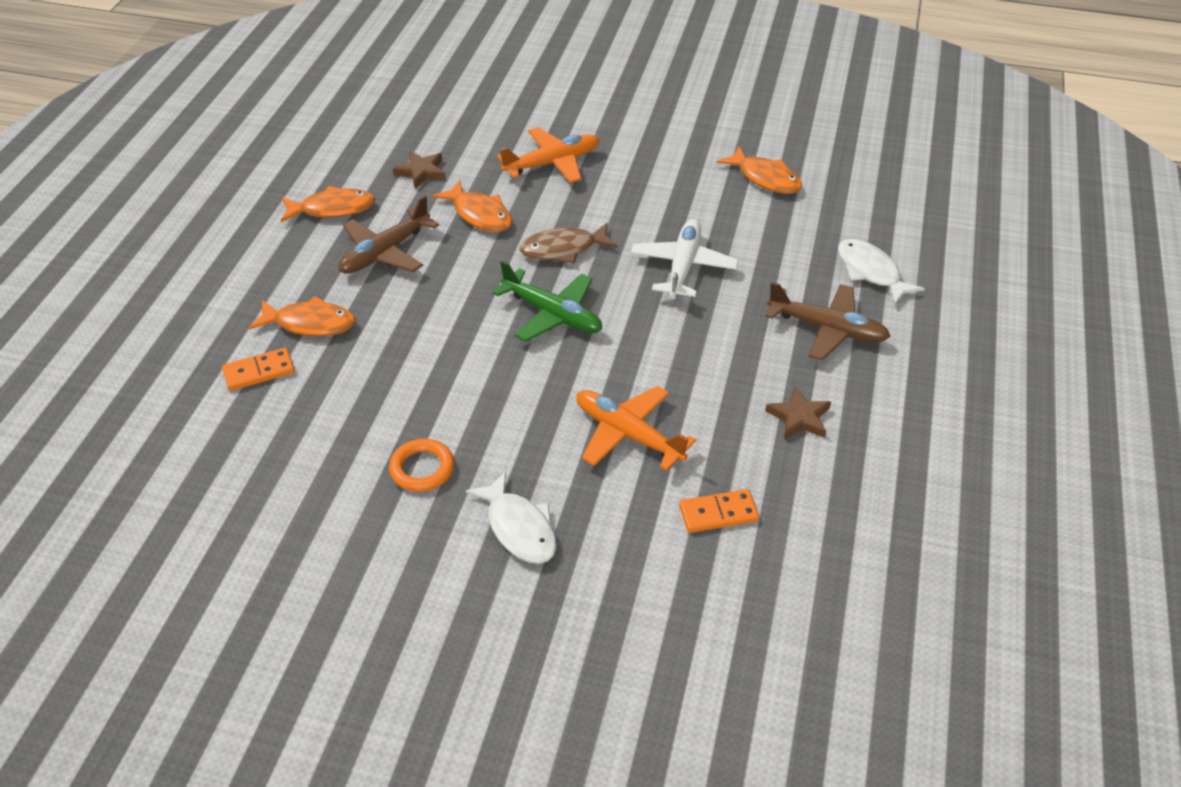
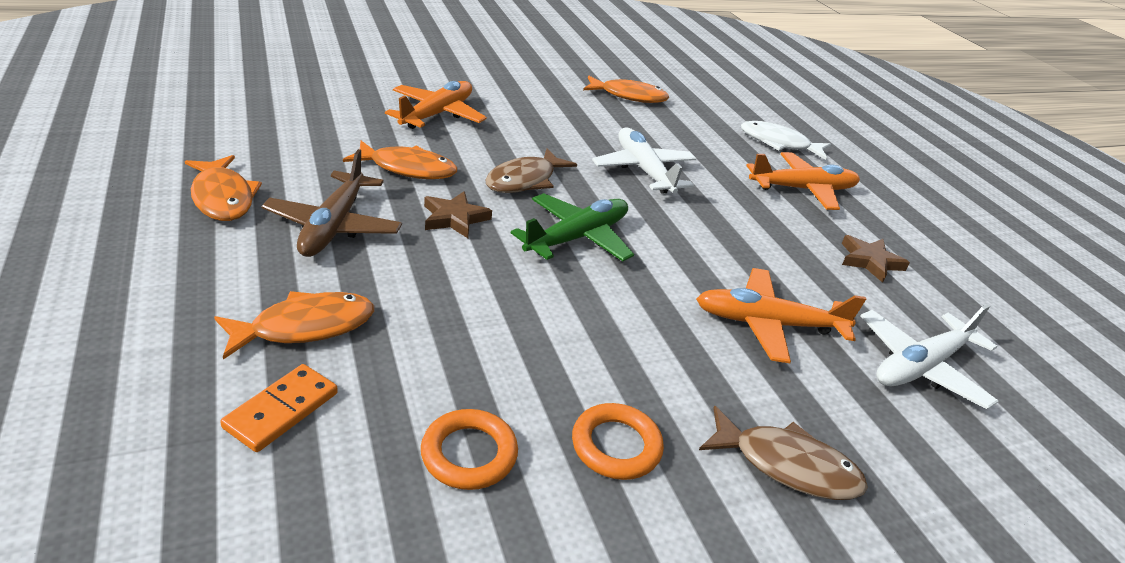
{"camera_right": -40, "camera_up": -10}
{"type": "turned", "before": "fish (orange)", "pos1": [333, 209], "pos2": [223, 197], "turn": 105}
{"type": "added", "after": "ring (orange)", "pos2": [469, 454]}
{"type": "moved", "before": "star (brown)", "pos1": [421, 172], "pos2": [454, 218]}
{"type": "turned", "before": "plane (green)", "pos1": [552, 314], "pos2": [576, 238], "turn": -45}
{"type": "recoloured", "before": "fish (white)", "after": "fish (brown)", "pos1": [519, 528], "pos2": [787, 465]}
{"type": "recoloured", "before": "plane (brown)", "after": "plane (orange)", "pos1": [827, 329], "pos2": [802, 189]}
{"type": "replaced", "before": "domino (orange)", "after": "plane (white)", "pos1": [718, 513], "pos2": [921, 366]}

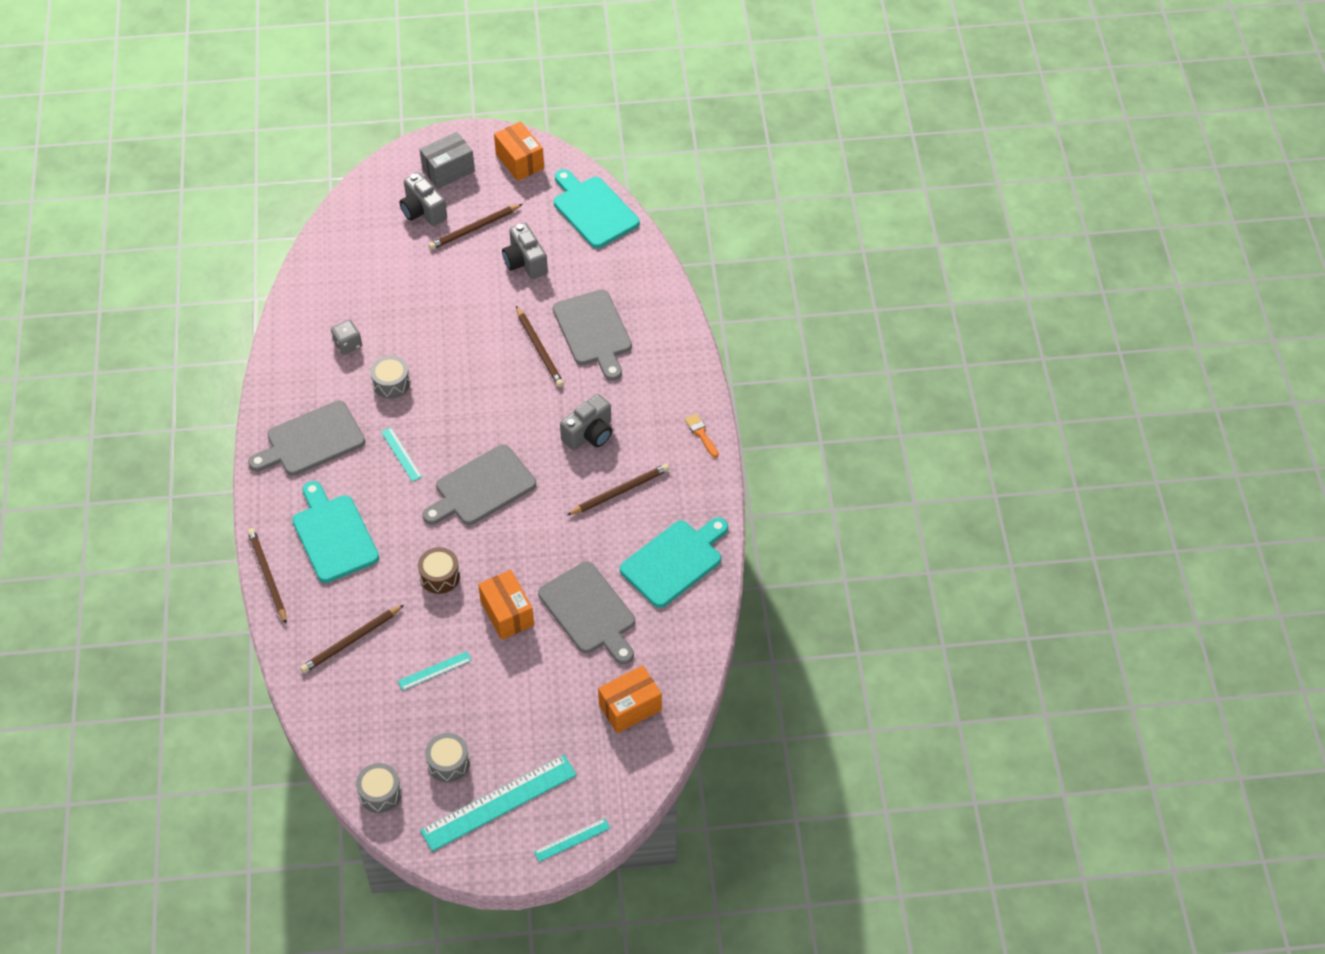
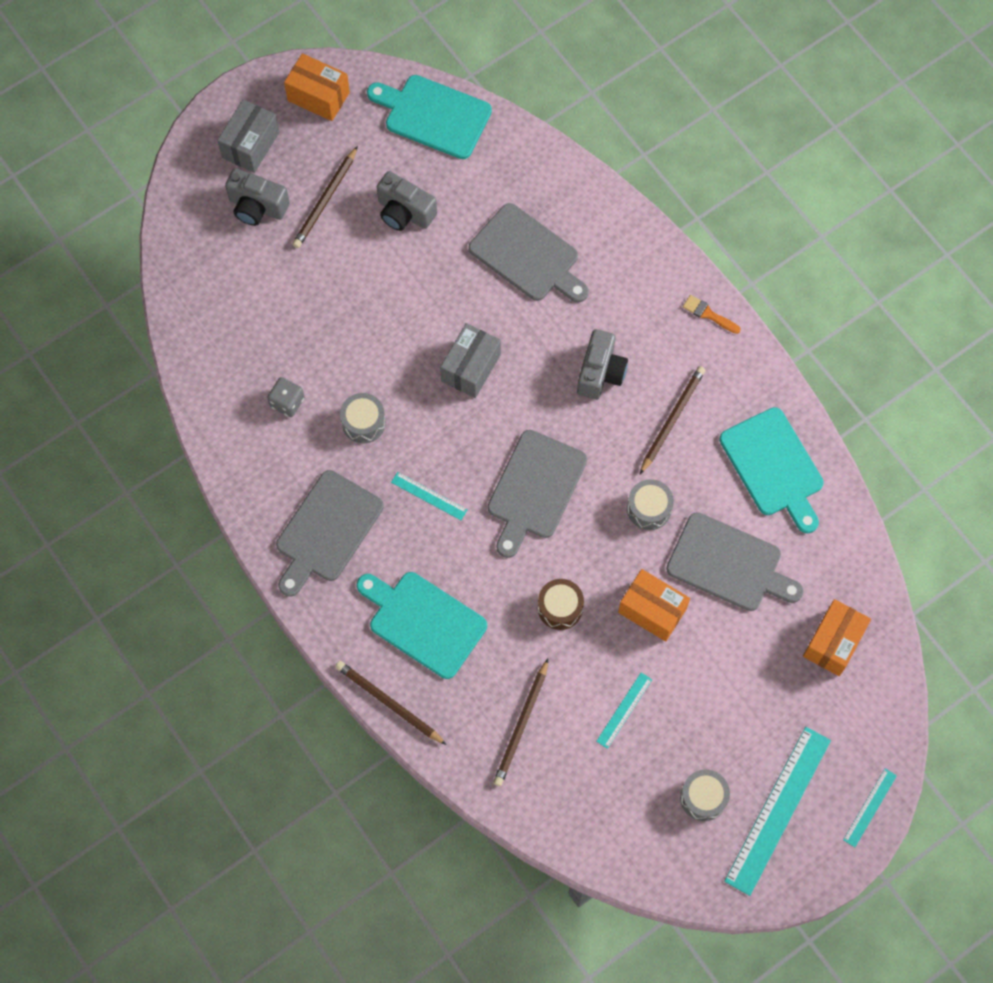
{"camera_right": -30, "camera_up": 15}
{"type": "added", "after": "box (grey)", "pos2": [471, 368]}
{"type": "moved", "before": "drum (grey)", "pos1": [380, 793], "pos2": [649, 509]}
{"type": "turned", "before": "cutting board (turquoise)", "pos1": [674, 561], "pos2": [773, 466], "turn": 135}
{"type": "removed", "before": "pencil (brown)", "pos1": [539, 349]}

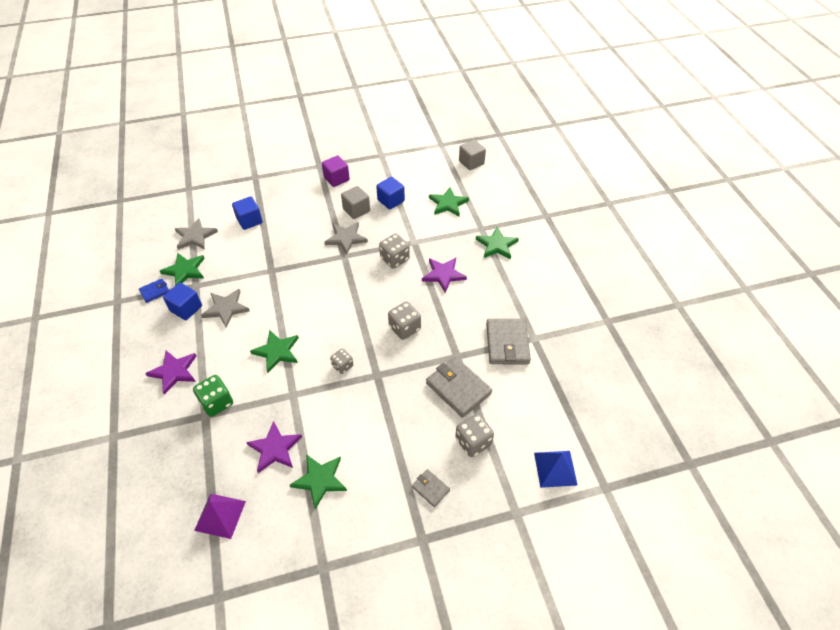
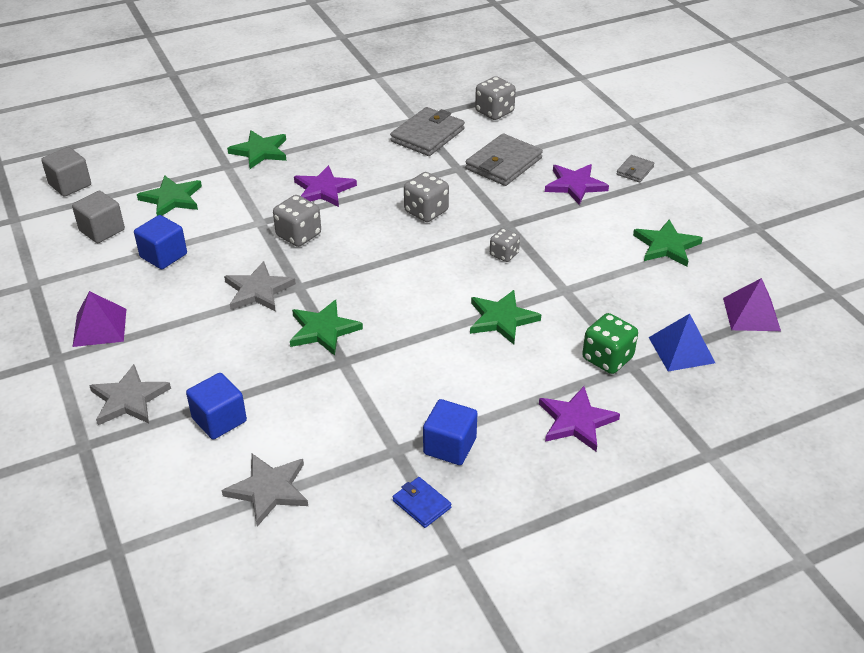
{"camera_right": -100, "camera_up": -10}
{"type": "moved", "before": "cube (grey)", "pos1": [356, 210], "pos2": [102, 230]}
{"type": "replaced", "before": "cube (purple)", "after": "pyramid (purple)", "pos1": [336, 179], "pos2": [100, 327]}
{"type": "moved", "before": "star (grey)", "pos1": [226, 308], "pos2": [129, 399]}
{"type": "moved", "before": "star (green)", "pos1": [185, 270], "pos2": [323, 330]}
{"type": "turned", "before": "wallet (grey)", "pos1": [507, 343], "pos2": [427, 135], "turn": -45}
{"type": "moved", "before": "dice (grey)", "pos1": [473, 442], "pos2": [494, 112]}
{"type": "moved", "before": "star (purple)", "pos1": [275, 449], "pos2": [575, 185]}
{"type": "moved", "before": "pyramid (blue)", "pos1": [555, 468], "pos2": [681, 350]}

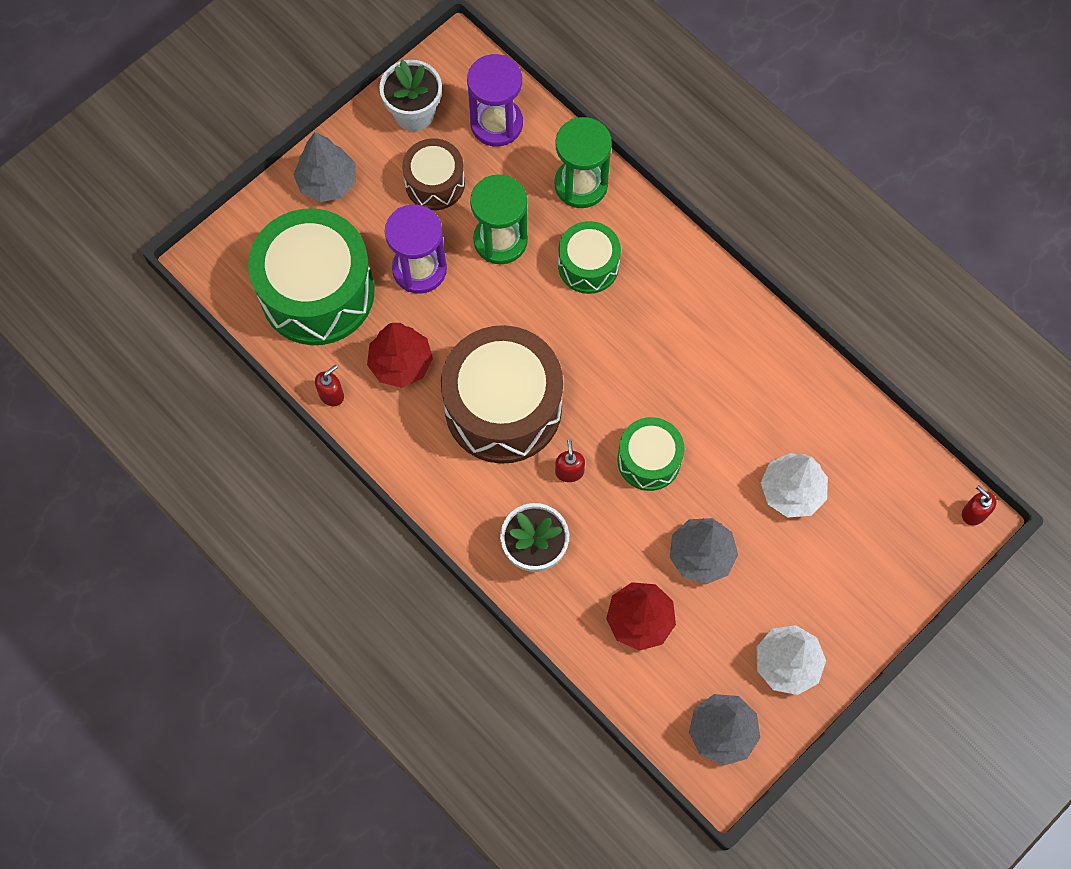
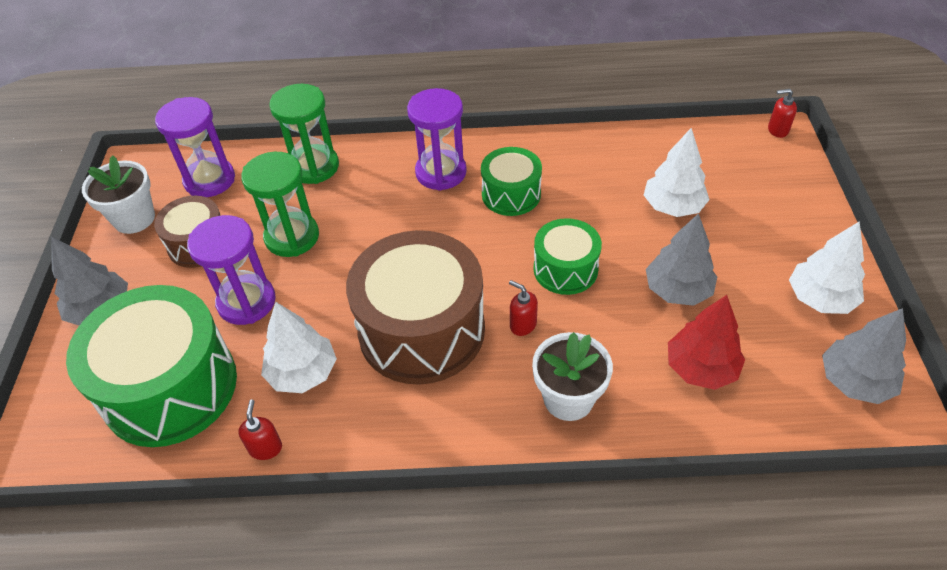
{"camera_right": -45, "camera_up": -20}
{"type": "recoloured", "before": "tree (red)", "after": "tree (white)", "pos1": [401, 363], "pos2": [303, 373]}
{"type": "added", "after": "hourglass (purple)", "pos2": [441, 172]}
{"type": "moved", "before": "drum (green)", "pos1": [588, 265], "pos2": [511, 194]}

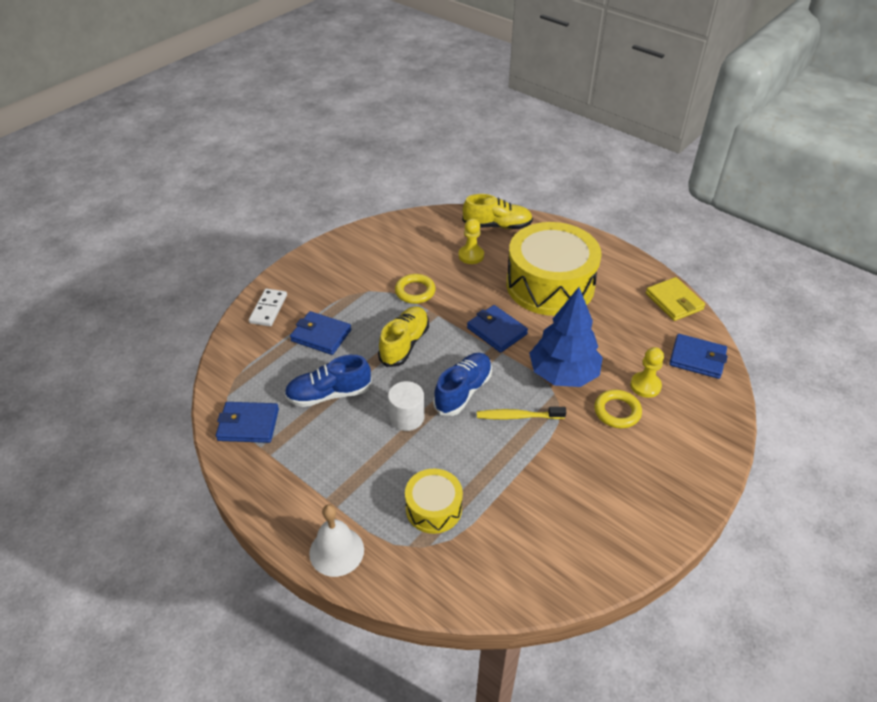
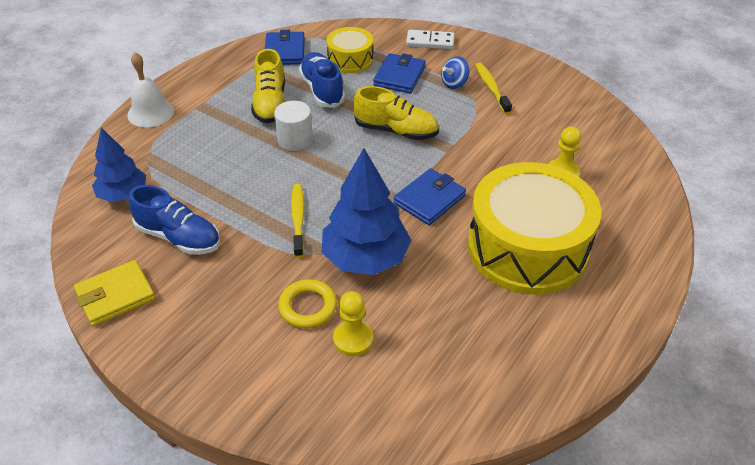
{"camera_right": 85, "camera_up": 0}
{"type": "moved", "before": "wallet (yellow)", "pos1": [674, 301], "pos2": [115, 296]}
{"type": "added", "after": "tree (blue)", "pos2": [123, 194]}
{"type": "moved", "before": "shoe (blue)", "pos1": [463, 391], "pos2": [179, 237]}
{"type": "moved", "before": "shoe (yellow)", "pos1": [497, 226], "pos2": [270, 103]}
{"type": "moved", "before": "drum (yellow)", "pos1": [433, 508], "pos2": [350, 59]}
{"type": "added", "after": "spinning top (blue)", "pos2": [454, 83]}
{"type": "added", "after": "toothbrush (yellow)", "pos2": [491, 88]}
{"type": "removed", "before": "ring (yellow)", "pos1": [415, 291]}
{"type": "removed", "before": "wallet (blue)", "pos1": [697, 359]}

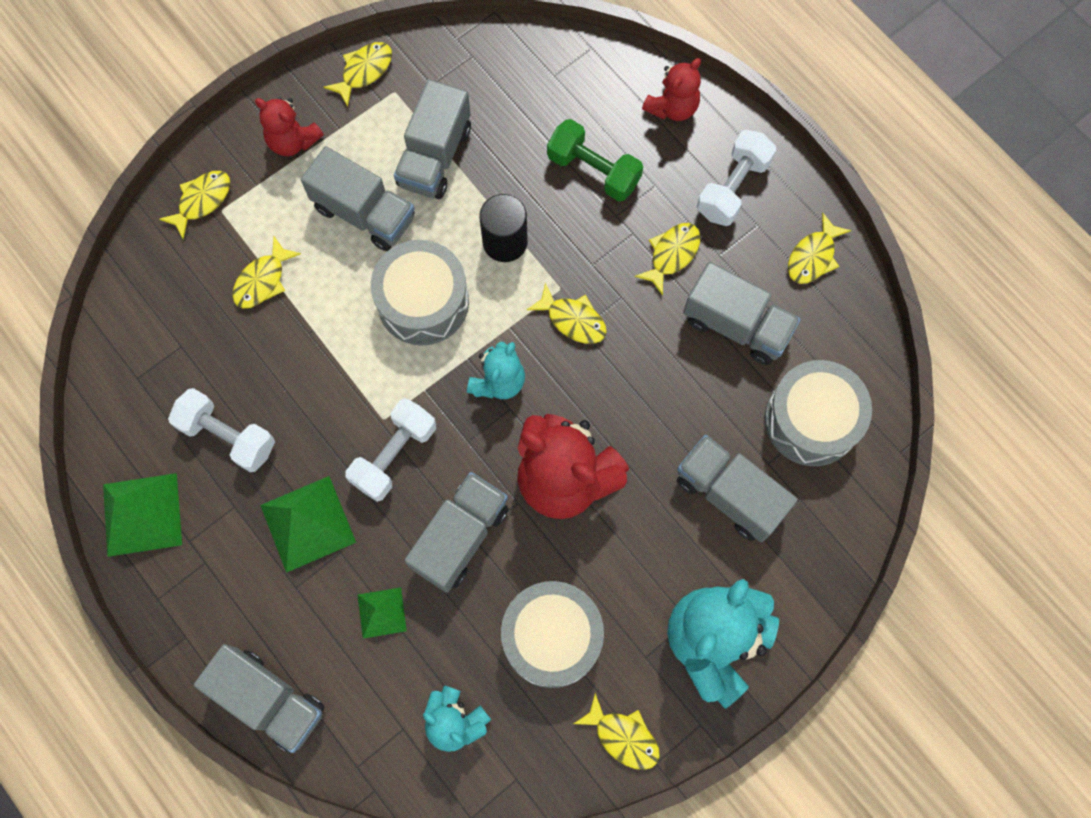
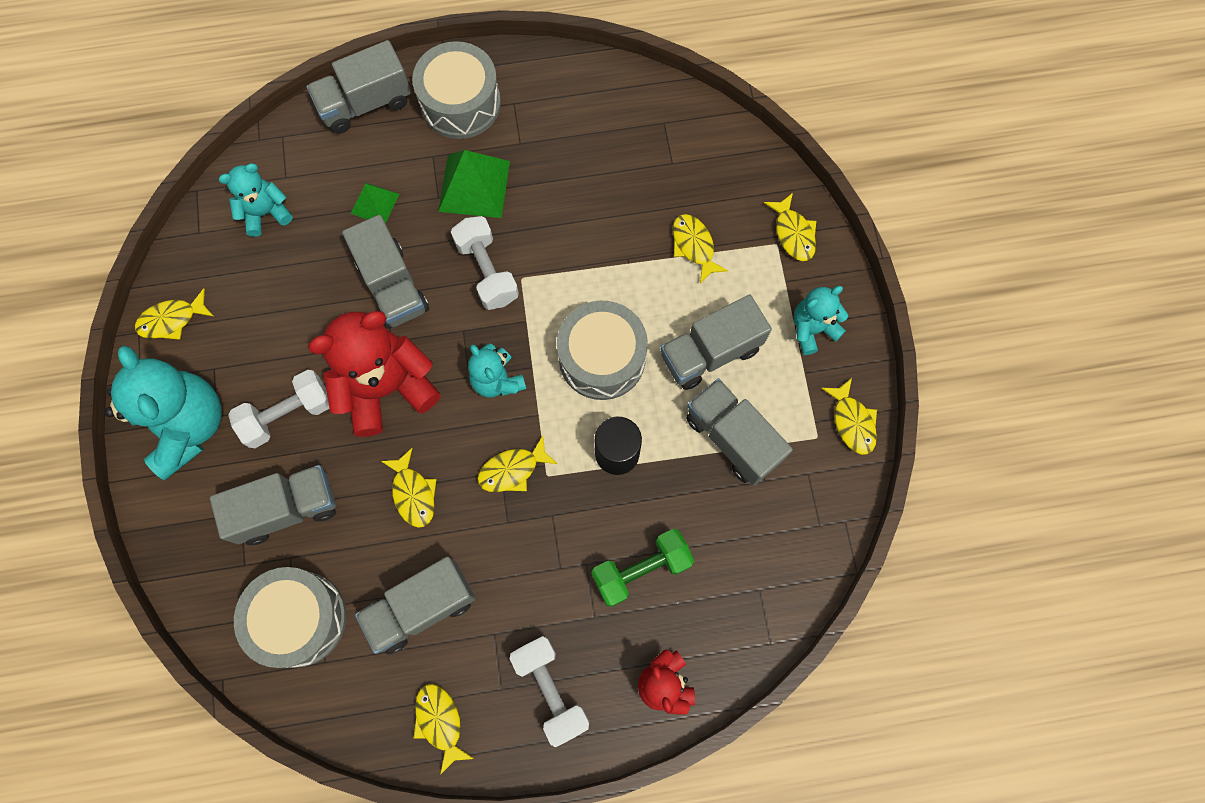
{"camera_right": 120, "camera_up": 0}
{"type": "moved", "before": "dumbbell (white)", "pos1": [227, 436], "pos2": [288, 414]}
{"type": "moved", "before": "fish (yellow)", "pos1": [672, 254], "pos2": [413, 493]}
{"type": "moved", "before": "drum (grey)", "pos1": [552, 637], "pos2": [460, 103]}
{"type": "recoloured", "before": "teddy bear (red)", "after": "teddy bear (turquoise)", "pos1": [293, 141], "pos2": [812, 329]}
{"type": "removed", "before": "pyramid (green)", "pos1": [142, 514]}

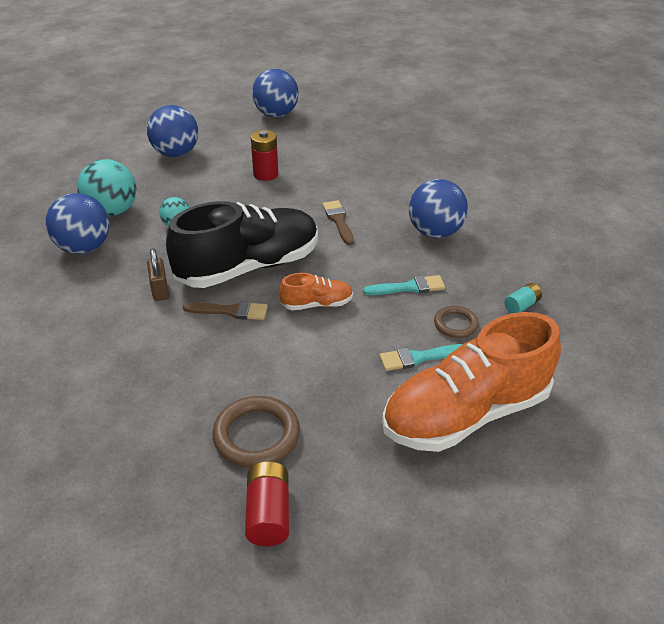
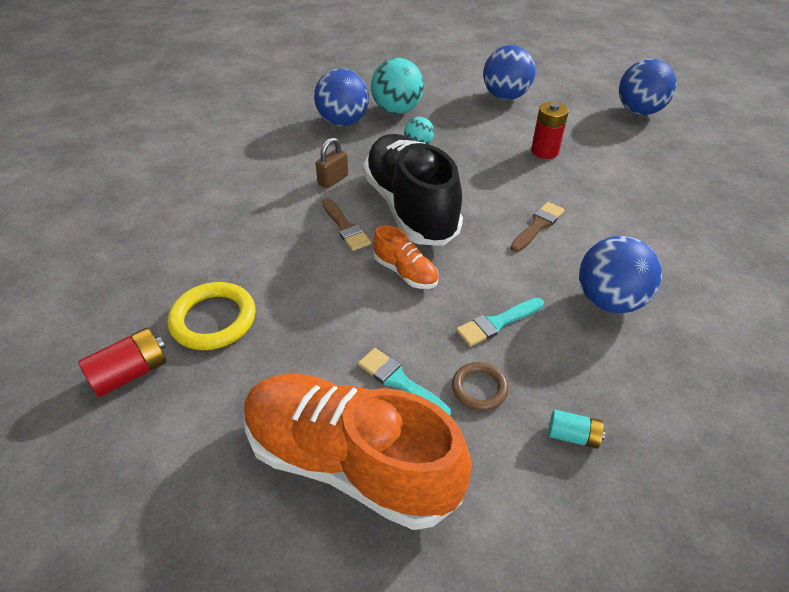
{"camera_right": 55, "camera_up": 5}
{"type": "recoloured", "before": "ring (brown)", "after": "ring (yellow)", "pos1": [256, 435], "pos2": [213, 319]}
{"type": "turned", "before": "shoe (black)", "pos1": [248, 267], "pos2": [410, 208], "turn": -135}
{"type": "turned", "before": "brush (turquoise)", "pos1": [409, 287], "pos2": [497, 323], "turn": 105}

